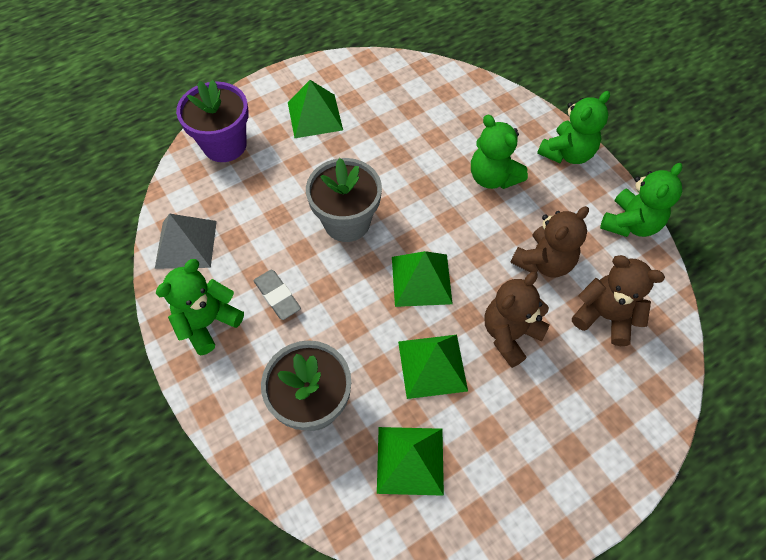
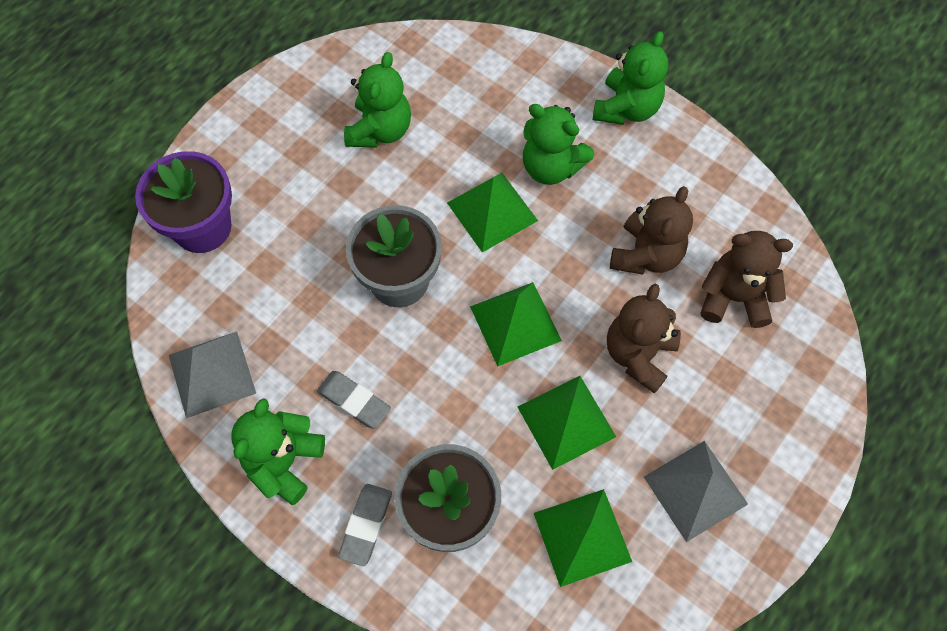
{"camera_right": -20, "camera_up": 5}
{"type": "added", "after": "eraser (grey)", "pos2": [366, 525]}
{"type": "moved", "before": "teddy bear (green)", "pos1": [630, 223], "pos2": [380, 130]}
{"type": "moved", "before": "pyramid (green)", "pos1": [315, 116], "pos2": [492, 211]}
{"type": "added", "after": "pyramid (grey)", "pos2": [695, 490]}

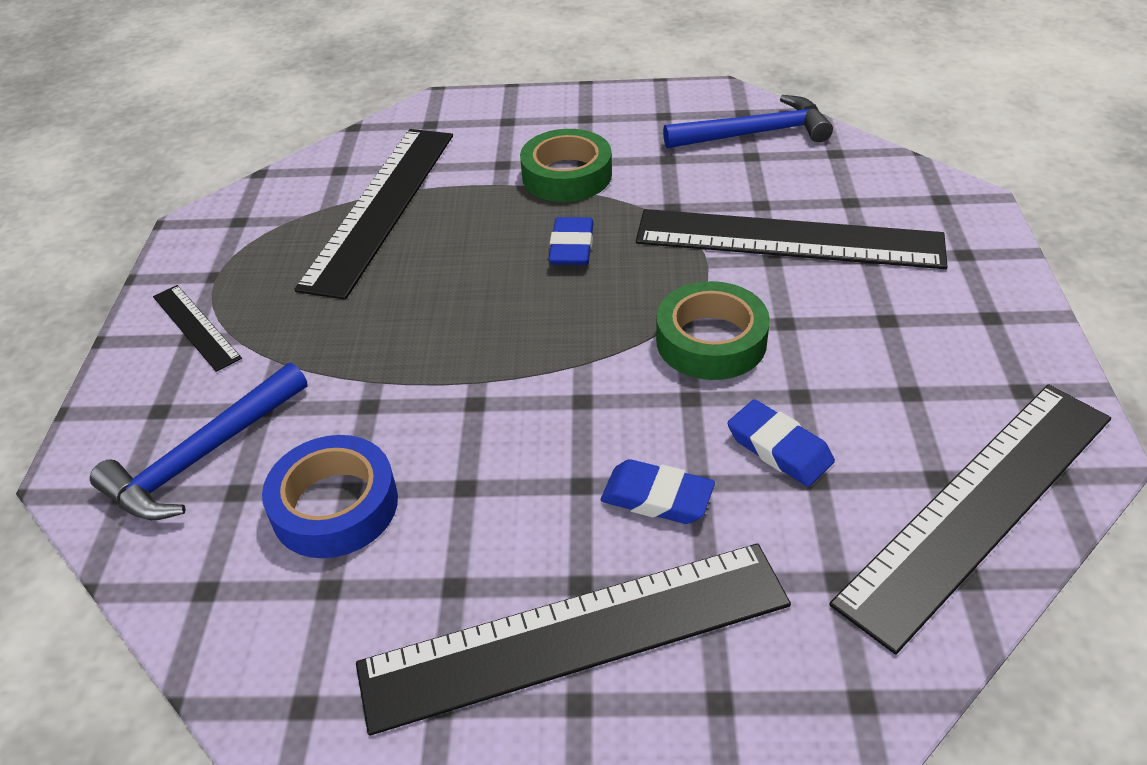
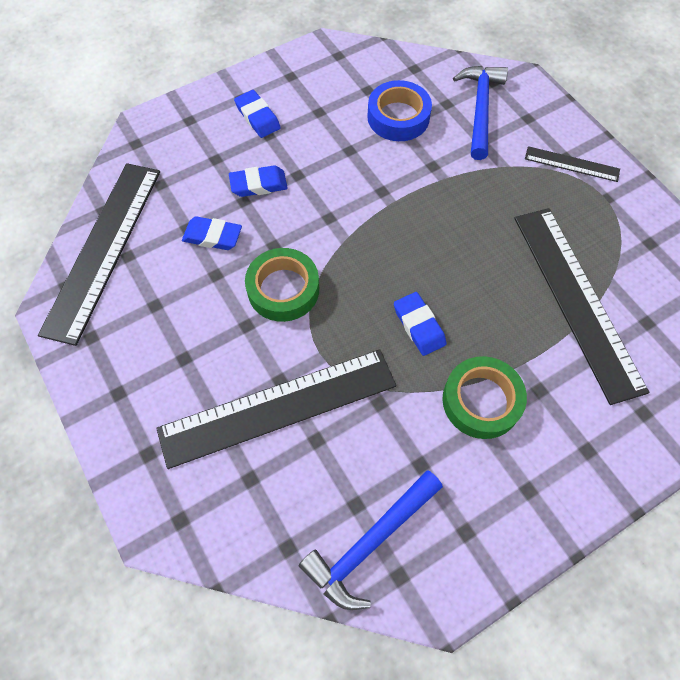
{"camera_right": 145, "camera_up": 20}
{"type": "replaced", "before": "ruler (black)", "after": "eraser (blue)", "pos1": [575, 634], "pos2": [257, 117]}

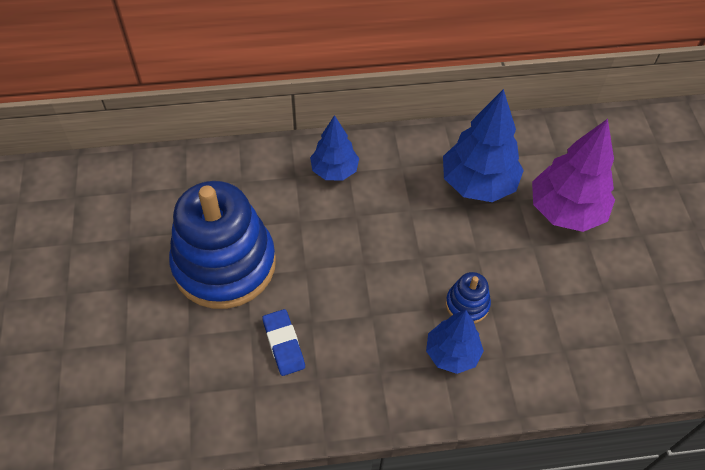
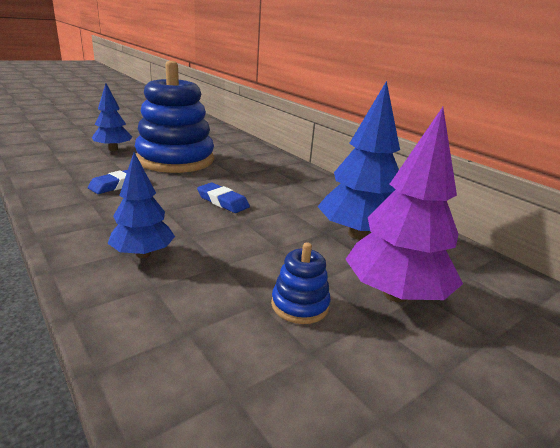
{"camera_right": 60, "camera_up": -30}
{"type": "moved", "before": "tree (blue)", "pos1": [334, 170], "pos2": [113, 149]}
{"type": "added", "after": "eraser (blue)", "pos2": [222, 201]}
{"type": "moved", "before": "stacking toy (blue)", "pos1": [467, 304], "pos2": [300, 305]}

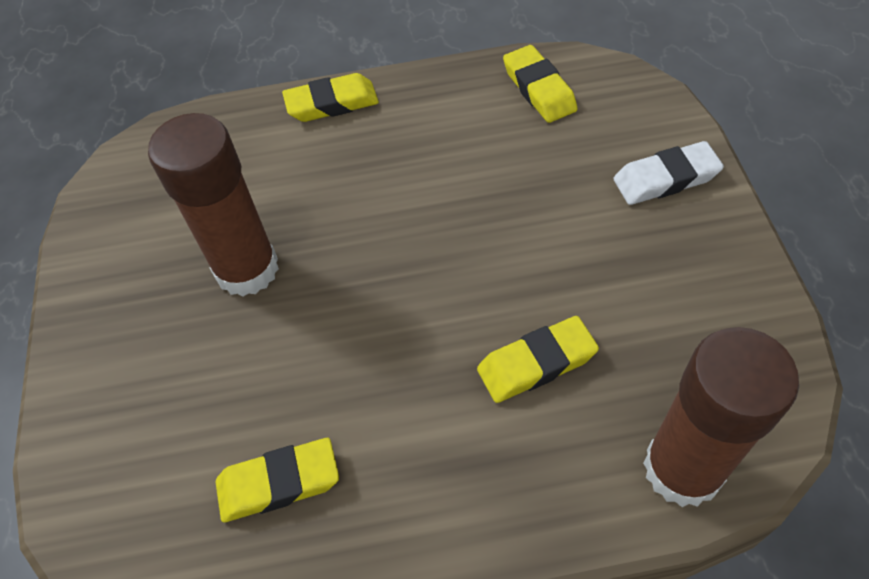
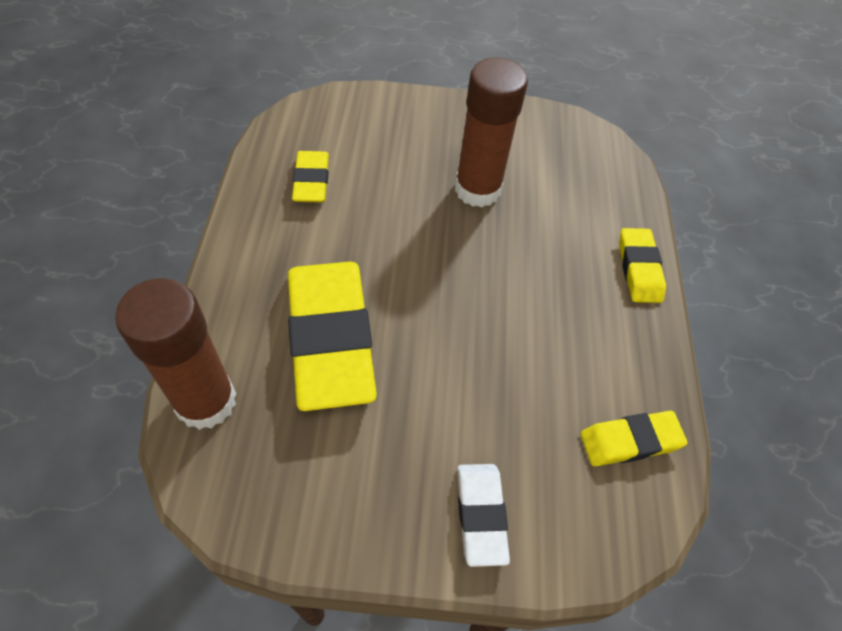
{"camera_right": 95, "camera_up": 0}
{"type": "resized", "before": "eraser (yellow)", "pos1": [536, 363], "pos2": [330, 338], "scale": 2.0}

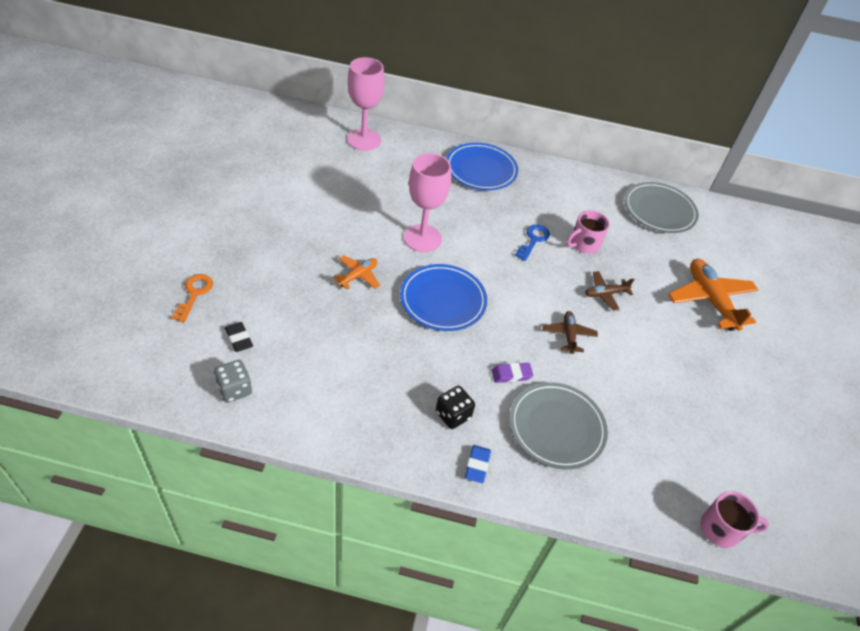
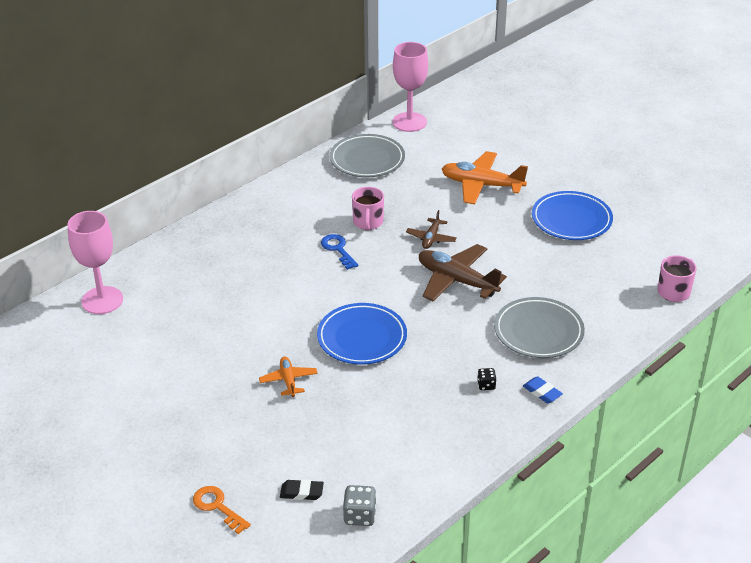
{"camera_right": -50, "camera_up": -10}
{"type": "moved", "before": "goblet (pink)", "pos1": [422, 238], "pos2": [409, 122]}
{"type": "resized", "before": "plane (brown)", "pos1": [568, 335], "pos2": [456, 280], "scale": 1.87}
{"type": "resized", "before": "dice (black)", "pos1": [453, 415], "pos2": [486, 385], "scale": 0.61}
{"type": "moved", "before": "plate (blue)", "pos1": [481, 170], "pos2": [571, 220]}
{"type": "removed", "before": "eraser (purple)", "pos1": [511, 374]}

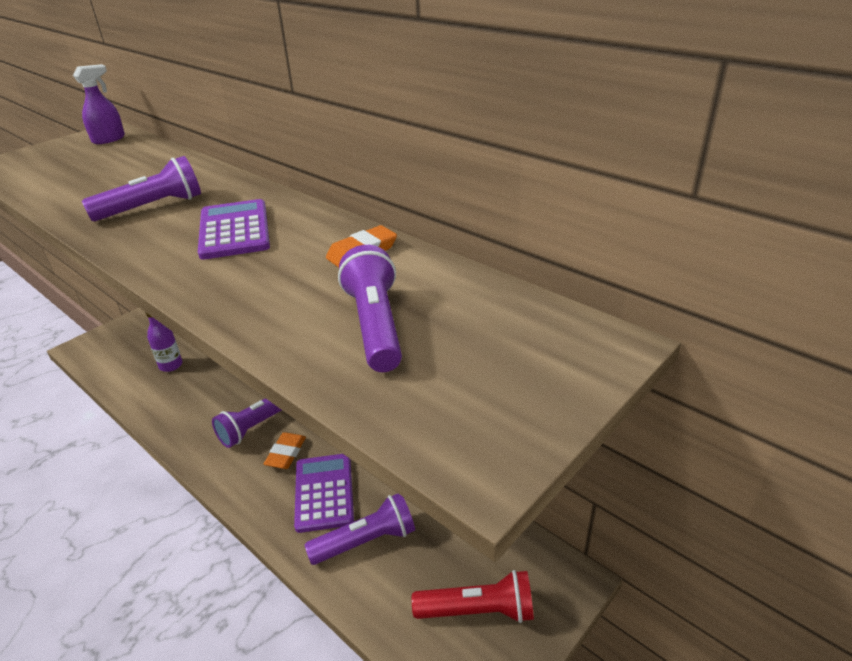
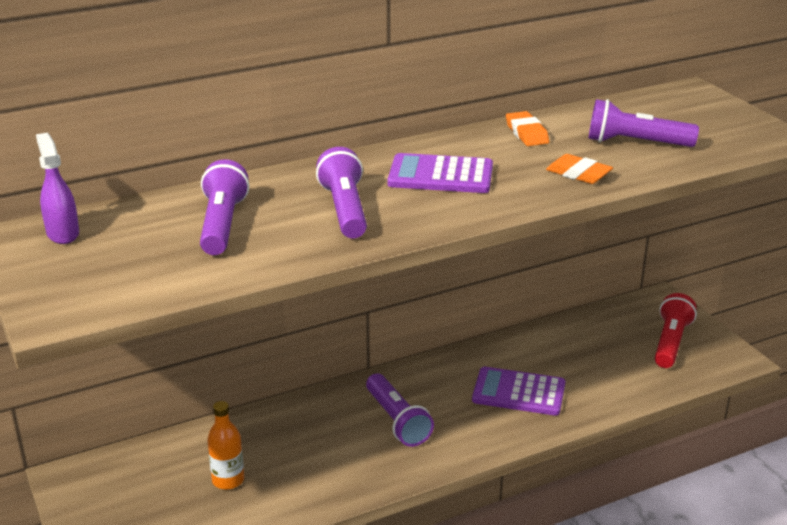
{"camera_right": -70, "camera_up": -5}
{"type": "moved", "before": "flashlight (purple)", "pos1": [366, 541], "pos2": [222, 225]}
{"type": "recoloured", "before": "bottle (purple)", "after": "bottle (orange)", "pos1": [171, 365], "pos2": [228, 480]}
{"type": "moved", "before": "eraser (orange)", "pos1": [286, 453], "pos2": [578, 174]}

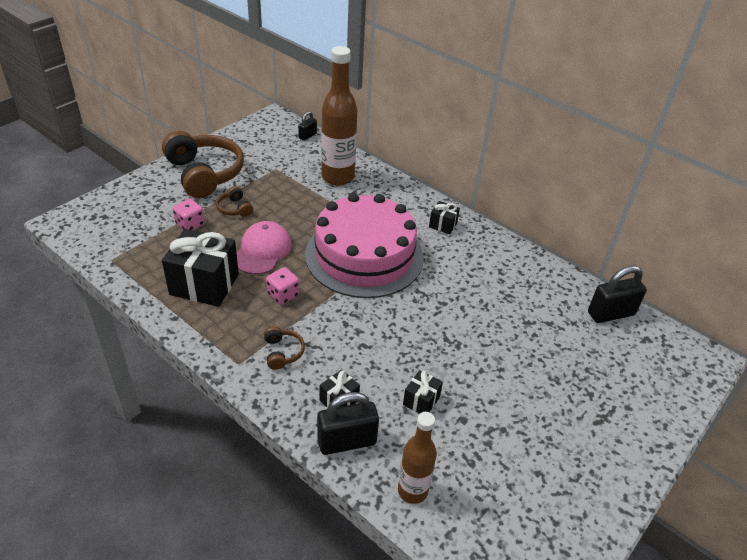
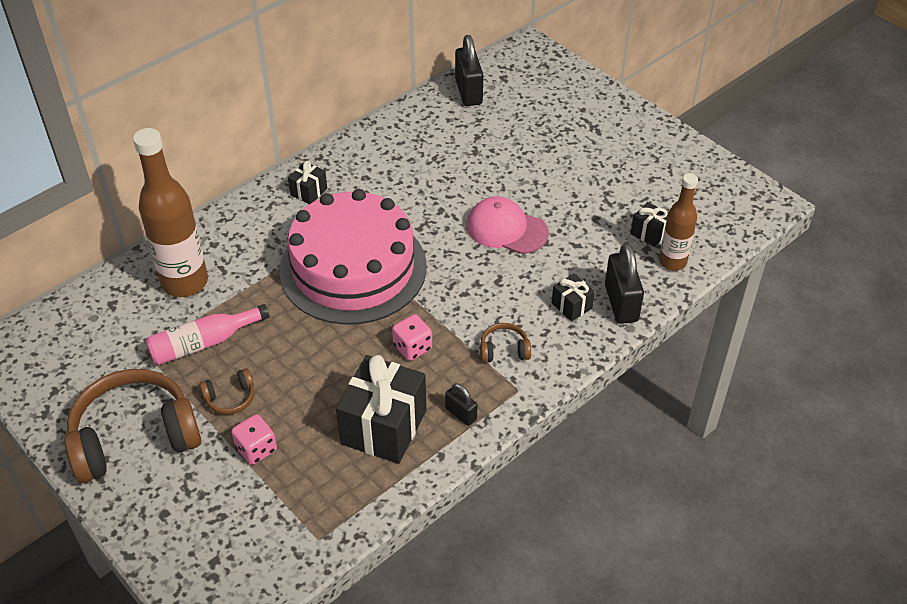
{"camera_right": -80, "camera_up": 5}
{"type": "added", "after": "bottle (pink)", "pos2": [203, 343]}
{"type": "moved", "before": "padlock (black)", "pos1": [307, 136], "pos2": [461, 414]}
{"type": "moved", "before": "cap (pink)", "pos1": [262, 250], "pos2": [506, 229]}
{"type": "moved", "before": "gift (black)", "pos1": [421, 401], "pos2": [649, 233]}

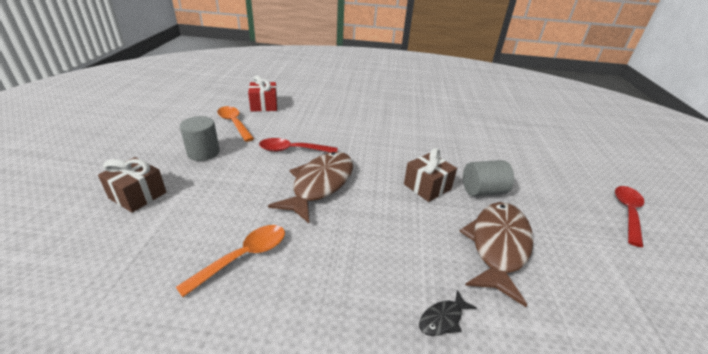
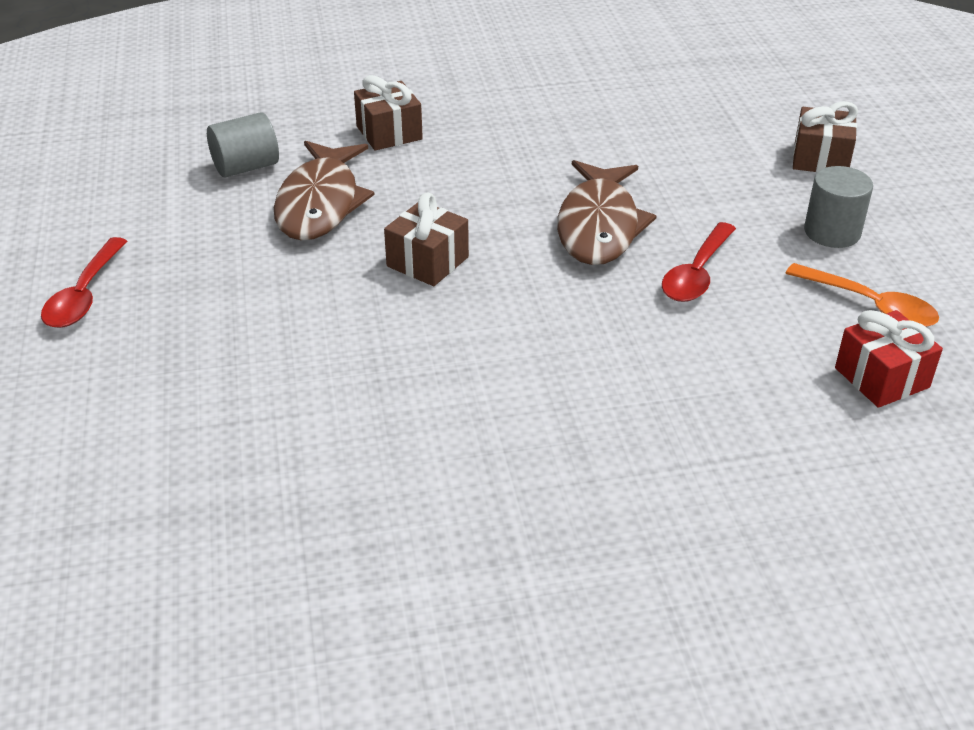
{"camera_right": 165, "camera_up": 5}
{"type": "moved", "before": "cylinder (grey)", "pos1": [483, 191], "pos2": [246, 167]}
{"type": "replaced", "before": "fish (black)", "after": "gift (brown)", "pos1": [443, 319], "pos2": [389, 133]}
{"type": "turned", "before": "spoon (red)", "pos1": [292, 150], "pos2": [696, 274], "turn": 135}
{"type": "removed", "before": "spoon (orange)", "pos1": [244, 257]}

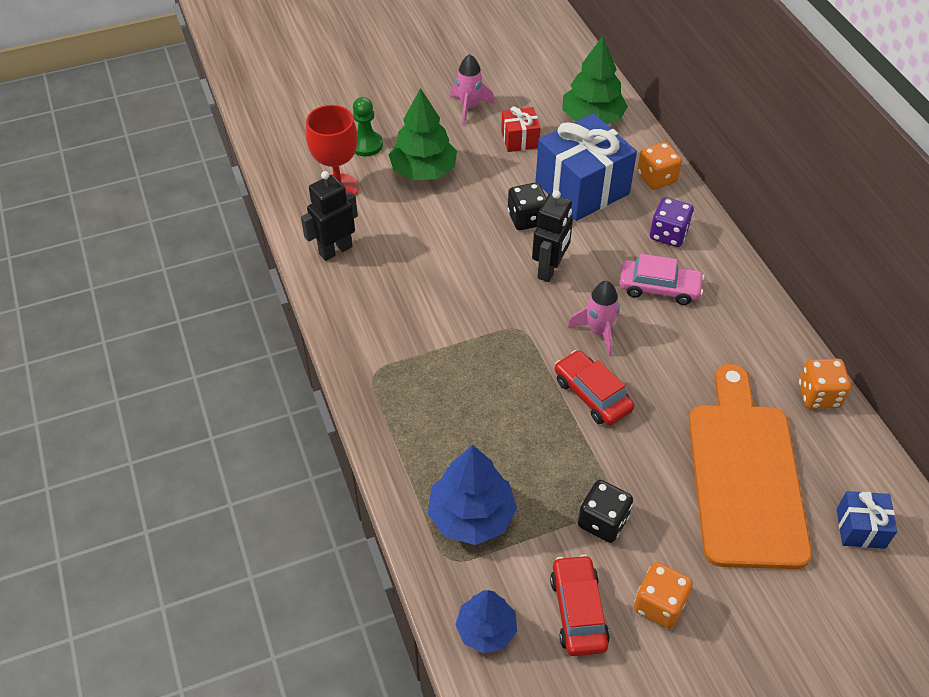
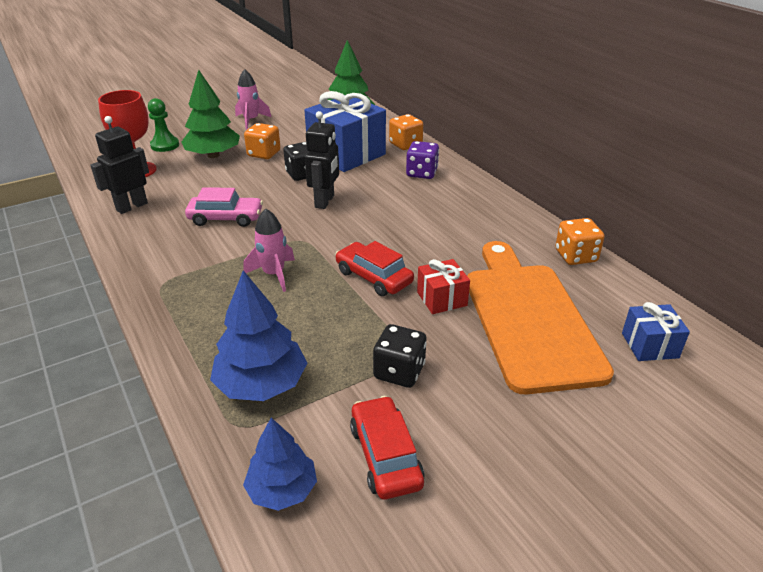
{"camera_right": -10, "camera_up": -15}
{"type": "moved", "before": "car (pink)", "pos1": [659, 288], "pos2": [225, 218]}
{"type": "moved", "before": "dice (orange)", "pos1": [659, 604], "pos2": [264, 154]}
{"type": "moved", "before": "rocket (pink)", "pos1": [598, 332], "pos2": [274, 274]}
{"type": "moved", "before": "gift (red)", "pos1": [520, 139], "pos2": [441, 299]}

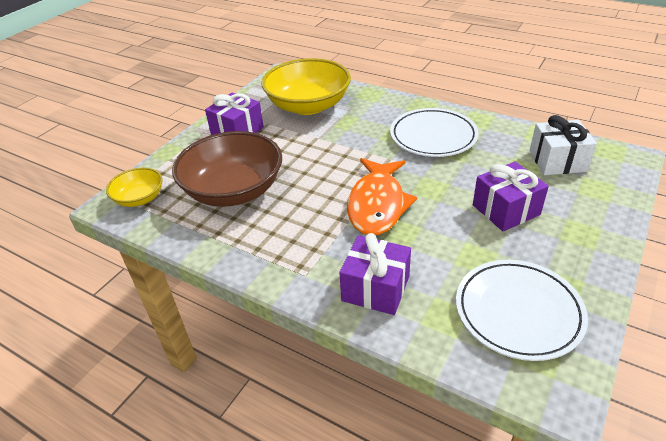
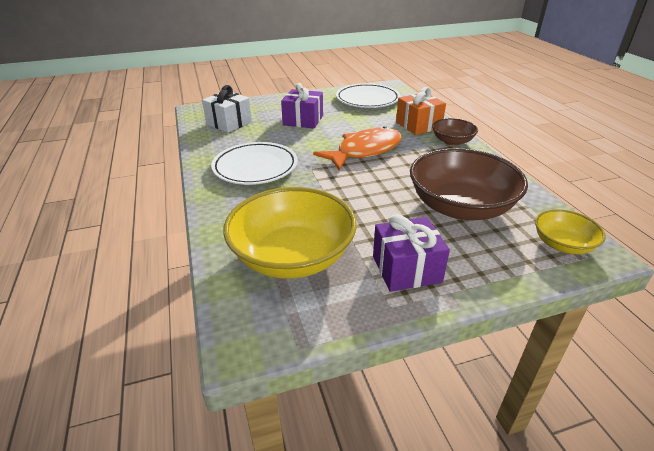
{"camera_right": -140, "camera_up": -5}
{"type": "recoloured", "before": "gift (purple)", "after": "gift (orange)", "pos1": [375, 288], "pos2": [418, 125]}
{"type": "added", "after": "bowl (brown)", "pos2": [452, 141]}

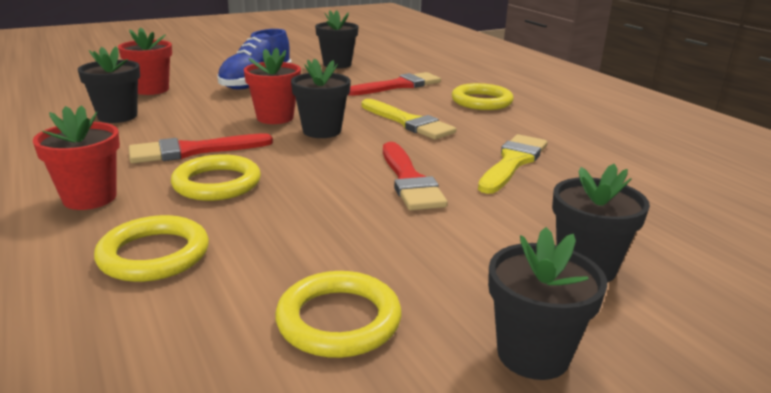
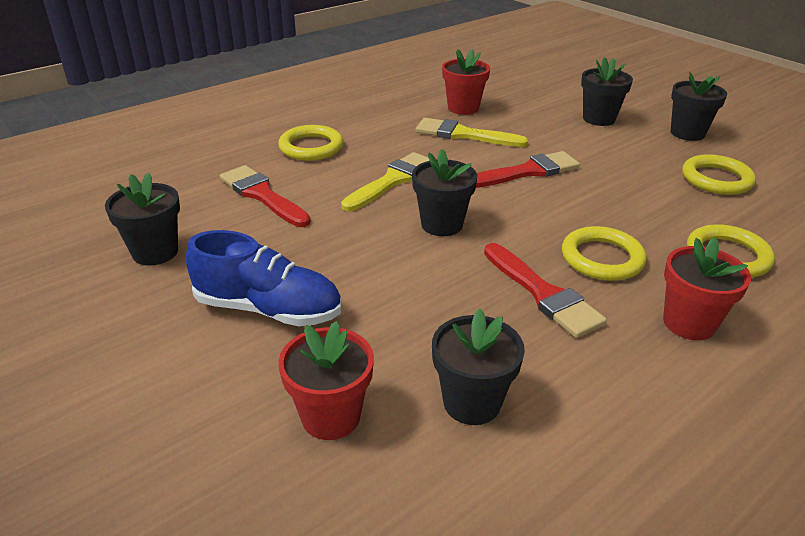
{"camera_right": -100, "camera_up": 10}
{"type": "moved", "before": "flower pot (red)", "pos1": [275, 118], "pos2": [463, 108]}

